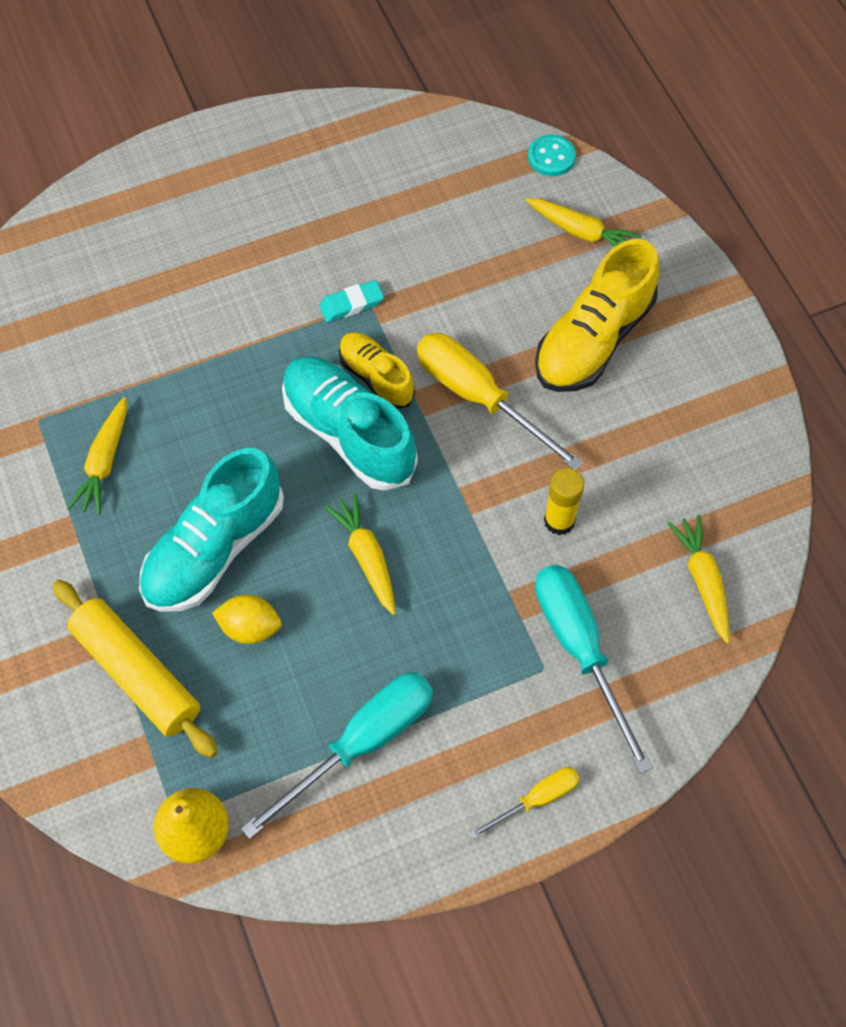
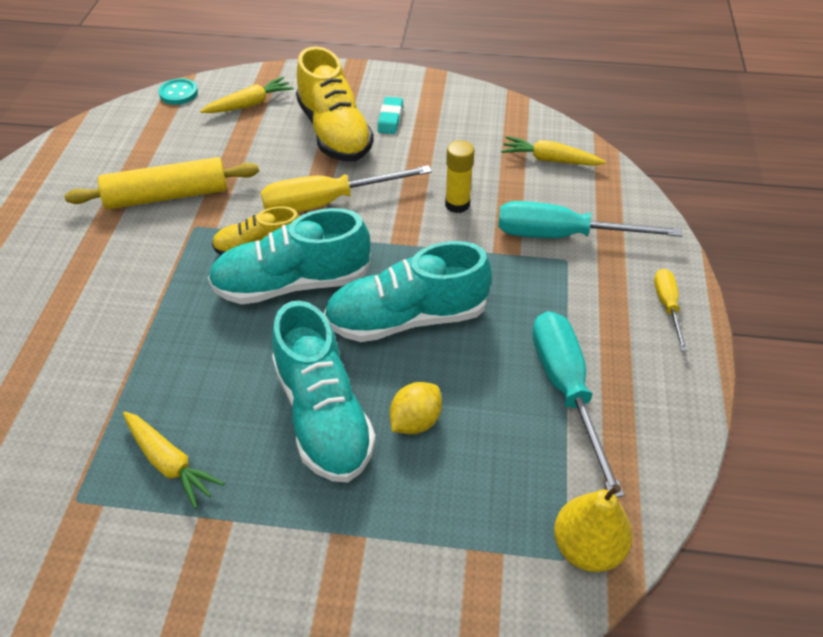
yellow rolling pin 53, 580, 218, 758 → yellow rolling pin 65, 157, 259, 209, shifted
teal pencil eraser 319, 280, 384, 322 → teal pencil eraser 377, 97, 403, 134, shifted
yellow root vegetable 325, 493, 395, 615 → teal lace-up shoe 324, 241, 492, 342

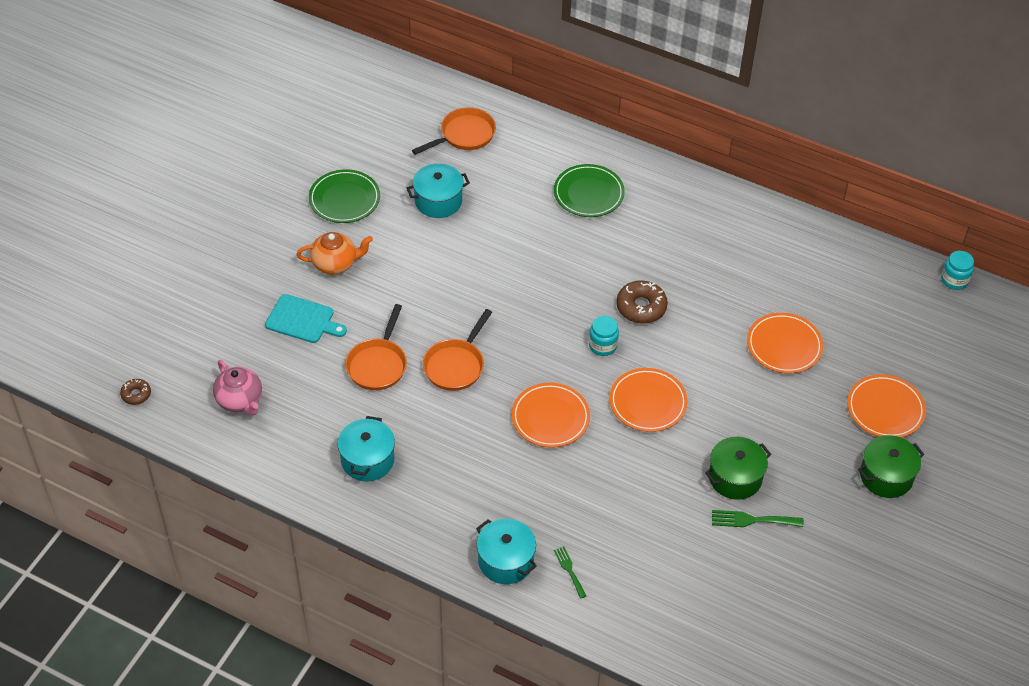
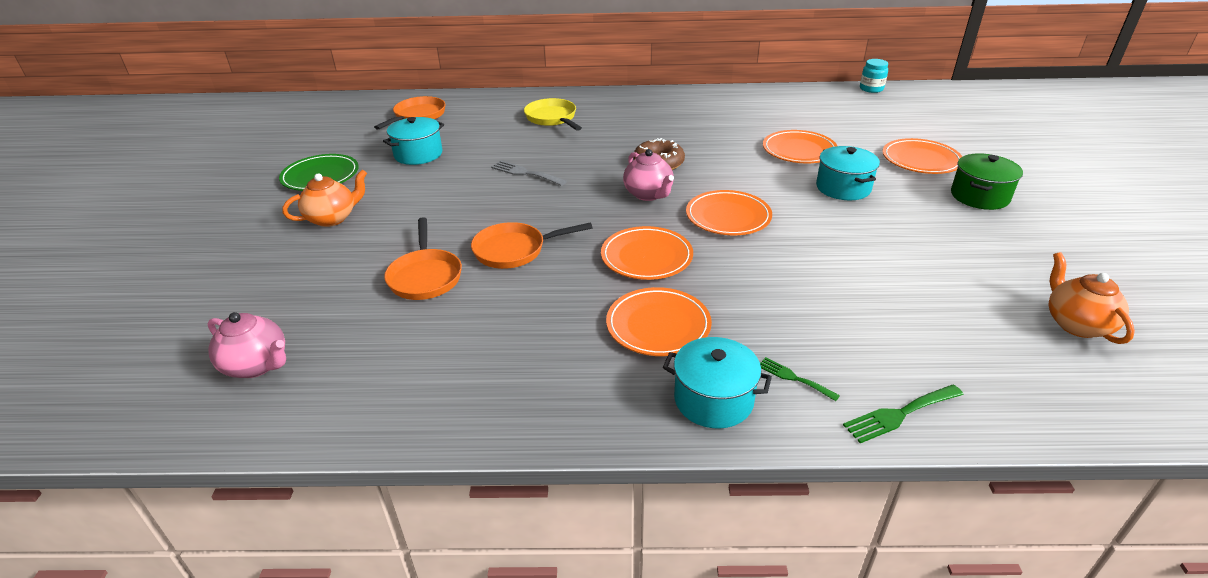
brown donut 120, 379, 151, 405 → -
teal chopping board 265, 294, 347, 343 → -
teal cooking pot 337, 416, 395, 481 → teal cooking pot 816, 146, 880, 200, shifted
bright orange frying pan 423, 309, 492, 391 → bright orange frying pan 471, 222, 592, 269, 75 degrees clockwise
green plate 554, 164, 625, 217 → yellow frying pan 524, 98, 582, 131
teal jam jar 589, 316, 619, 356 → rosy china teapot 623, 149, 674, 201
green cooking pot 705, 437, 771, 500 → -
green dinner fork 712, 510, 804, 527 → green dinner fork 843, 385, 963, 443, shifted
- → gray dinner fork 491, 161, 567, 186
- → bright orange plate 606, 287, 712, 356
- → bright orange china teapot 1049, 252, 1135, 344

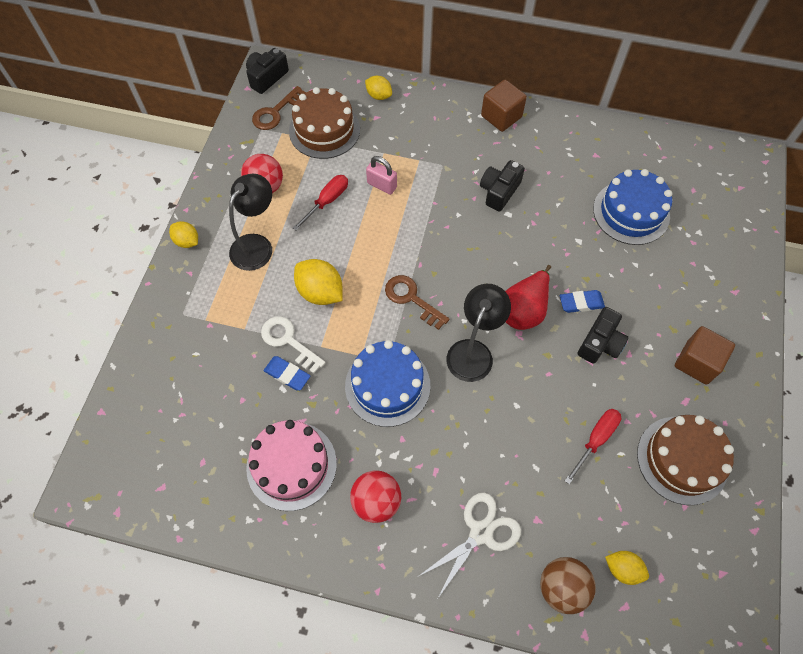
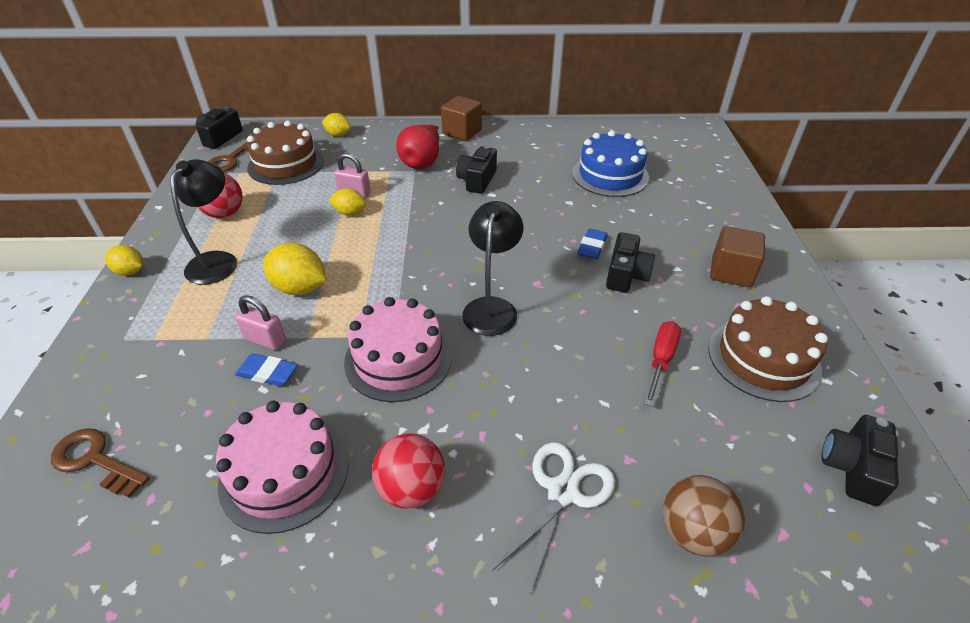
snow-white key 261, 316, 325, 374 → rosy lock 235, 295, 286, 350
red screwdriver 293, 175, 348, 231 → -
royal blue layer cake 345, 340, 430, 427 → rosy layer cake 344, 297, 452, 402
brown key 385, 275, 450, 330 → brown key 51, 428, 150, 498, shifted
red pear fruit 505, 265, 551, 330 → red pear fruit 396, 125, 439, 169, shifted
royal blue pencil eraser 560, 290, 605, 313 → royal blue pencil eraser 577, 228, 608, 259, 45 degrees counterclockwise
yellow lemon 605, 551, 649, 585 → yellow lemon 329, 188, 366, 216, shifted
- → jet-black compact camera 821, 415, 899, 506

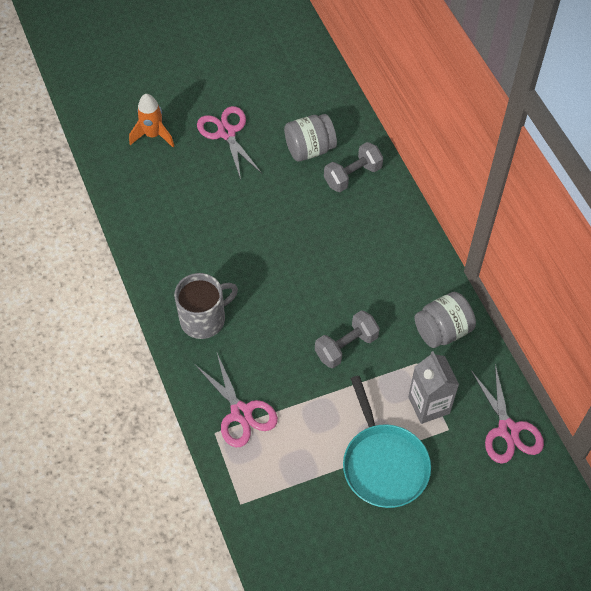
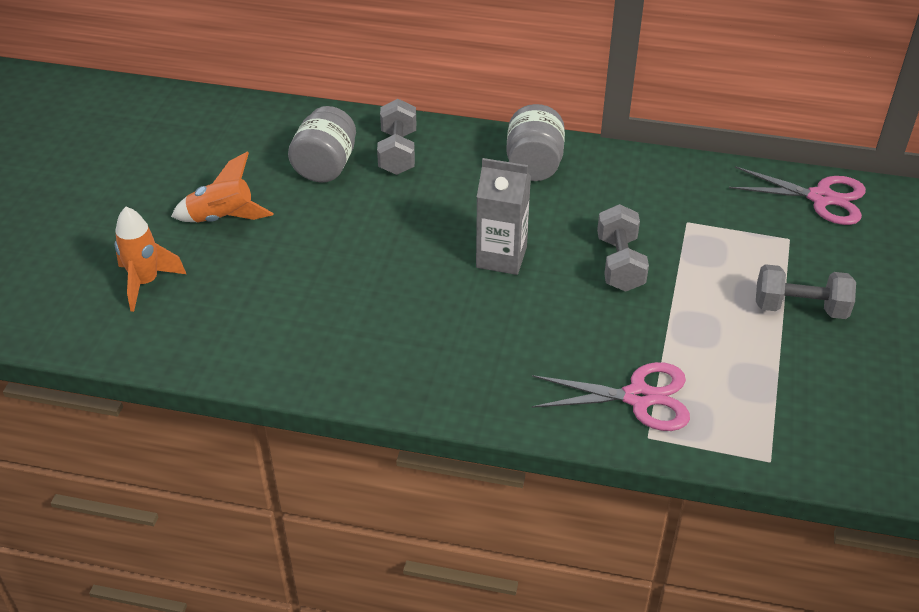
gray mug 174, 273, 238, 339 → -
rosy scissors 197, 106, 261, 180 → bright orange toy rocket 171, 152, 273, 222
teal frying pan 343, 376, 431, 508 → gray hand weight 756, 264, 856, 319
gray milk carton 408, 351, 459, 424 → gray milk carton 476, 158, 531, 275, shifted
gray jam jar 415, 292, 476, 348 → gray jam jar 506, 104, 565, 181, shifted

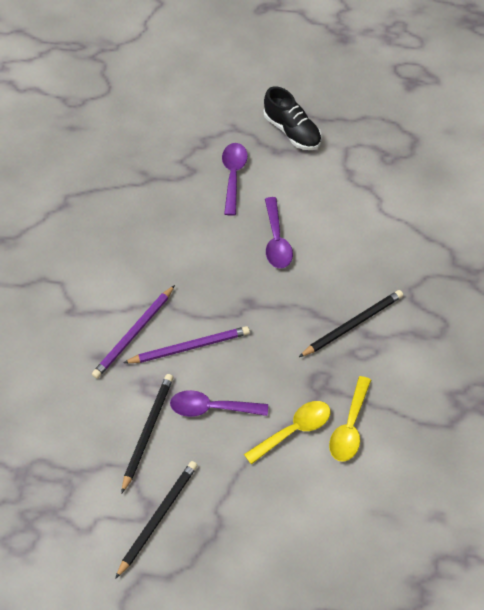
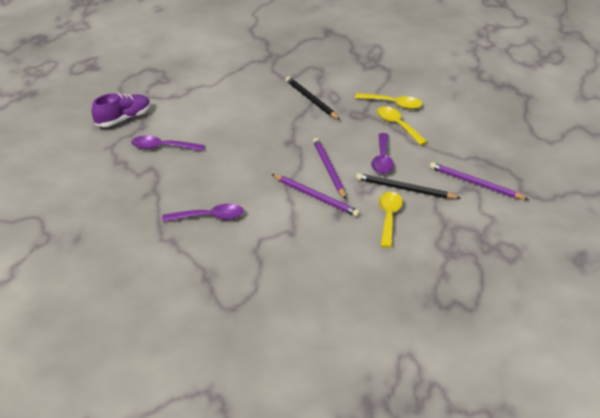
jet-black lead pencil 115, 461, 198, 579 → royal purple lead pencil 430, 162, 529, 200
jet-black lace-up shoe 264, 86, 322, 150 → royal purple lace-up shoe 92, 93, 151, 127
royal purple tablespoon 265, 197, 293, 269 → royal purple tablespoon 162, 204, 244, 222, shifted
- → yellow tablespoon 379, 192, 403, 248

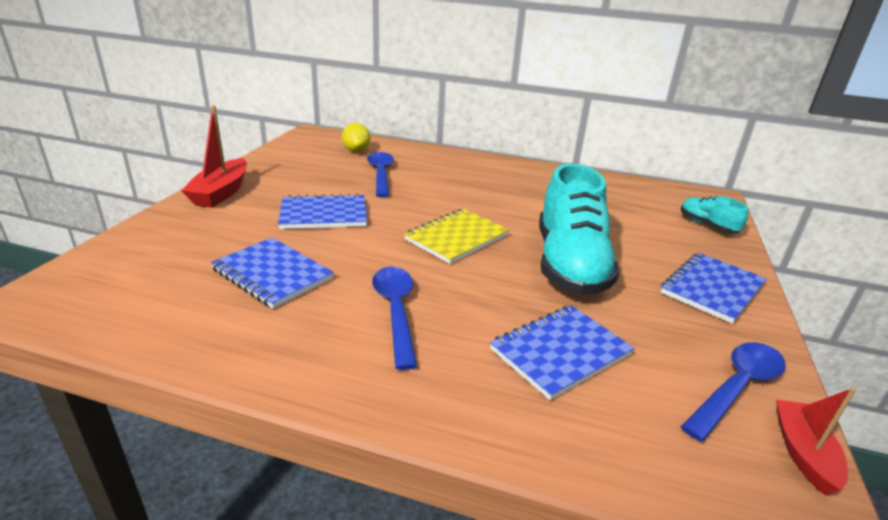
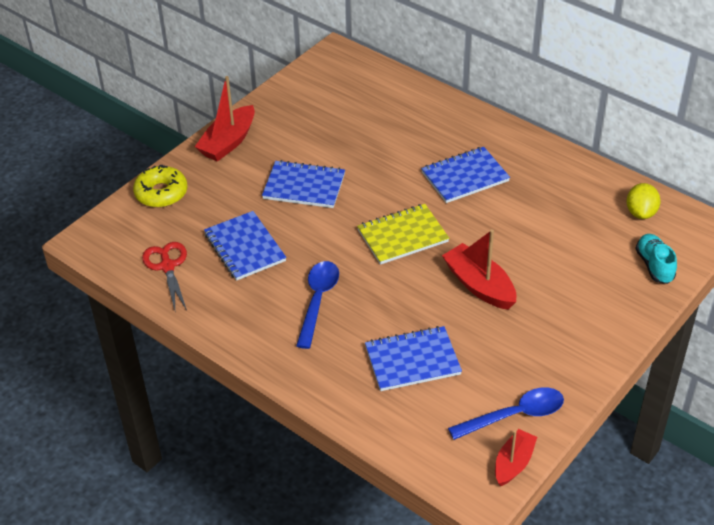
yellow lemon 342, 123, 371, 152 → yellow lemon 626, 183, 661, 219, shifted
royal blue tablespoon 367, 152, 394, 197 → -
teal lace-up shoe 539, 164, 620, 295 → red toy boat 442, 229, 516, 310
royal blue notepad 661, 253, 767, 324 → royal blue notepad 421, 147, 510, 203, shifted
- → yellow donut 133, 165, 187, 208
- → red scissors 142, 242, 187, 310

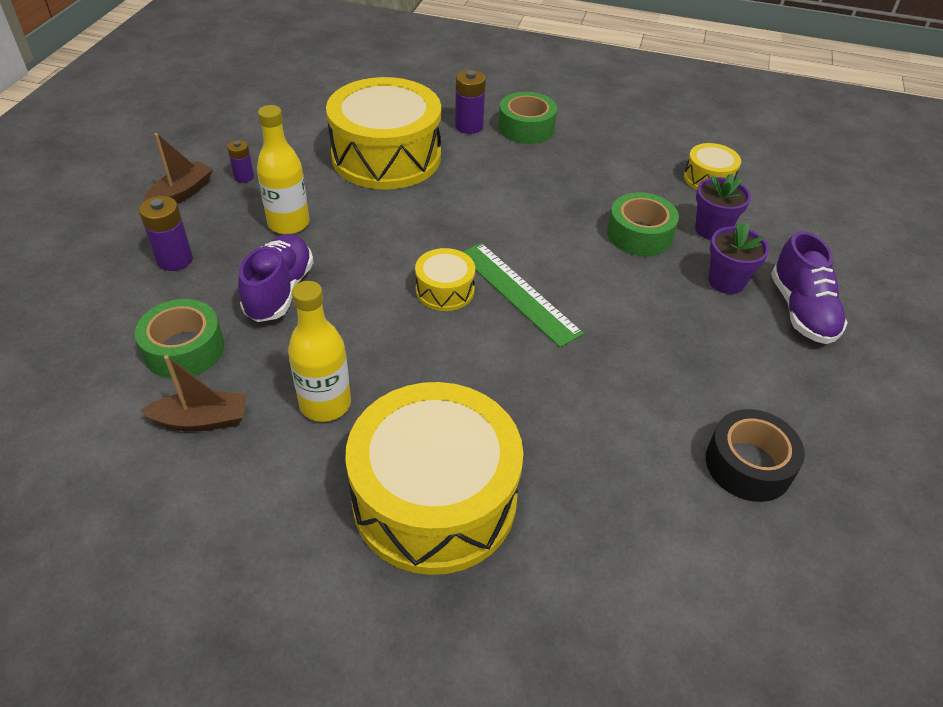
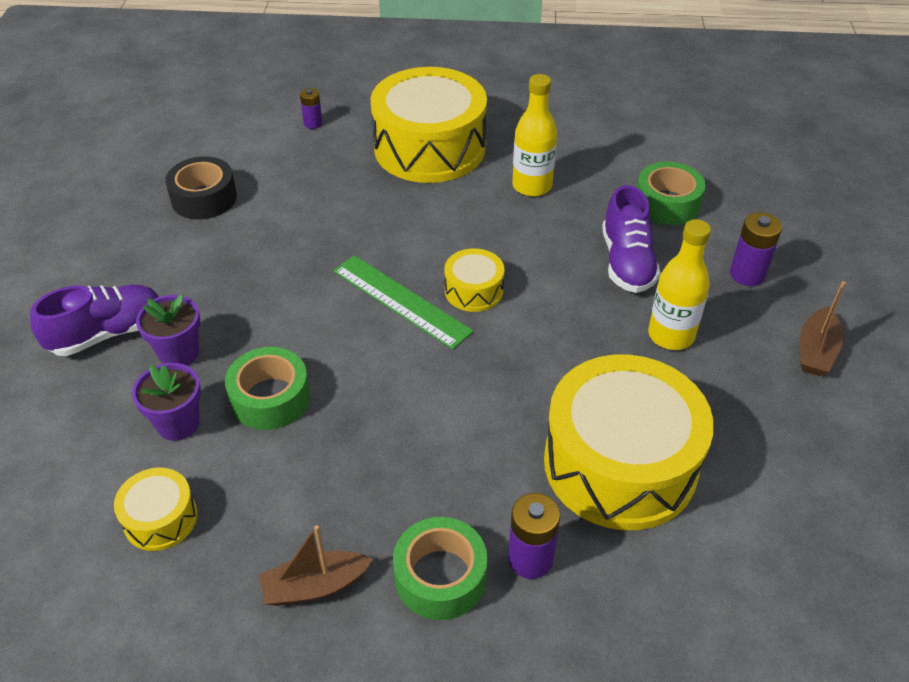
brown toy boat 140, 355, 246, 432 → brown toy boat 259, 525, 373, 606, shifted
royal purple power cell 227, 140, 254, 183 → royal purple power cell 300, 88, 323, 129, shifted
royal purple lace-up shoe 771, 231, 848, 344 → royal purple lace-up shoe 30, 285, 159, 356, 75 degrees clockwise

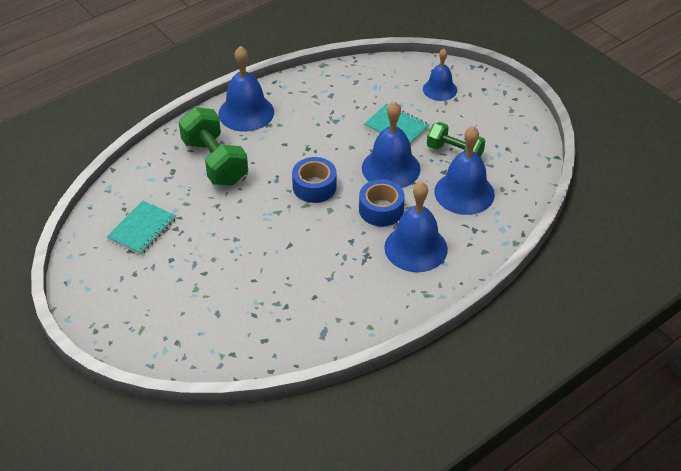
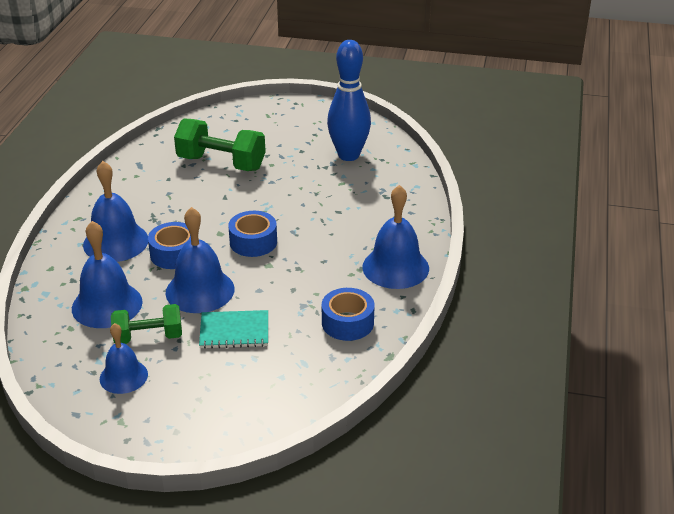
teal notepad 107, 200, 176, 255 → royal blue bowling pin 327, 40, 371, 161
green hand weight 179, 107, 248, 185 → green hand weight 174, 118, 266, 171, shifted
royal blue bell 423, 49, 457, 101 → royal blue bell 100, 323, 148, 394, shifted
- → royal blue tape 322, 288, 374, 341

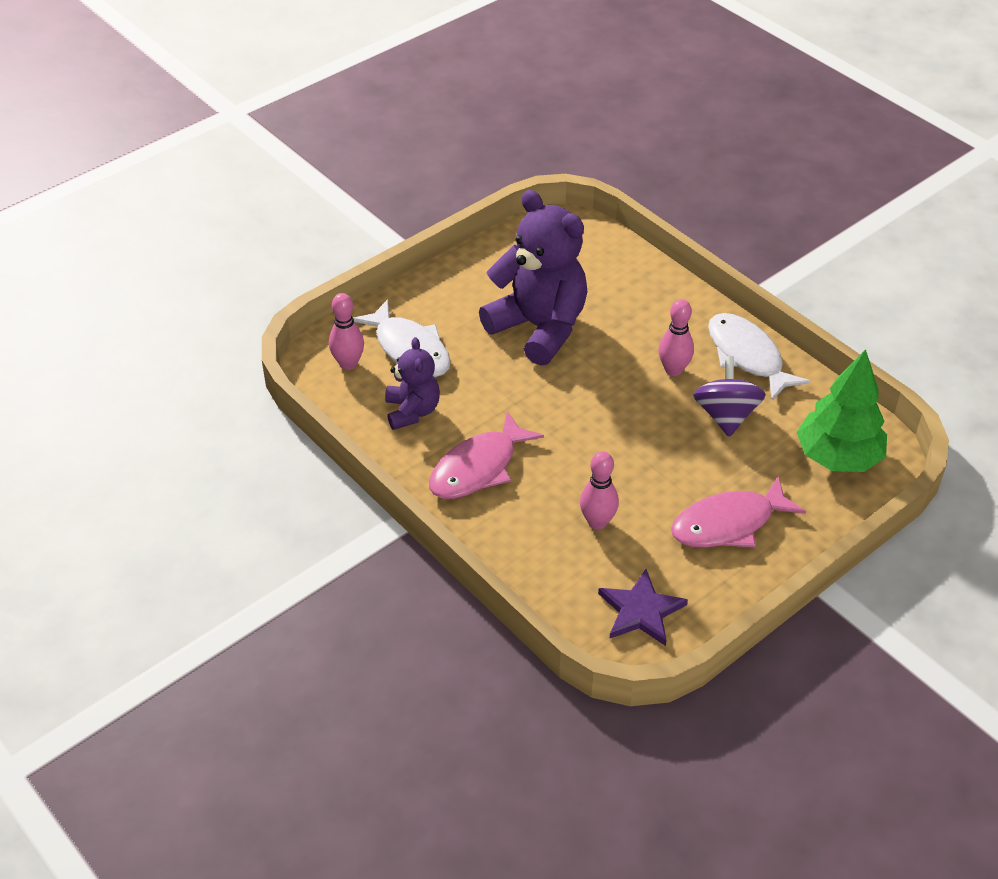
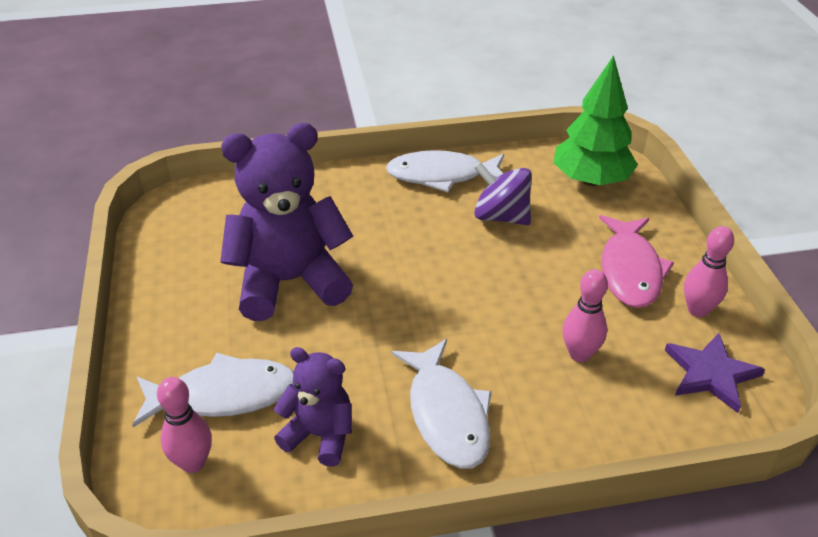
rosy toy fish 429, 411, 544, 499 → snow-white toy fish 392, 339, 492, 469
rosy bowling pin 658, 299, 694, 376 → rosy bowling pin 684, 226, 734, 317, shifted

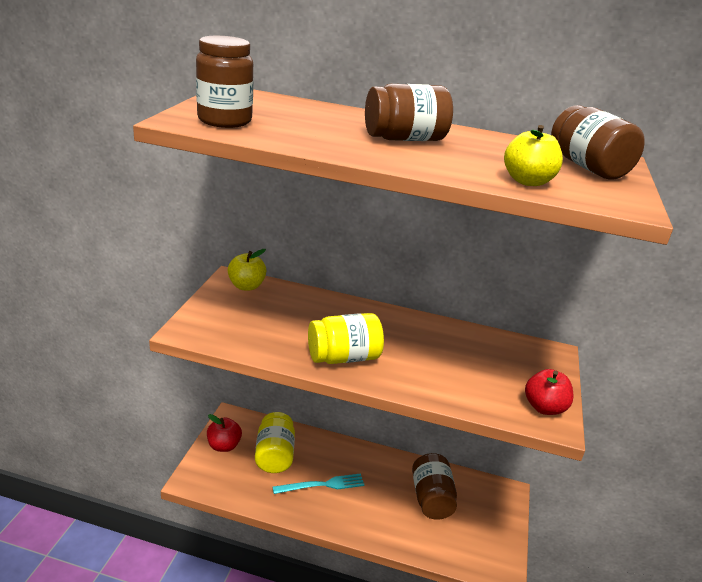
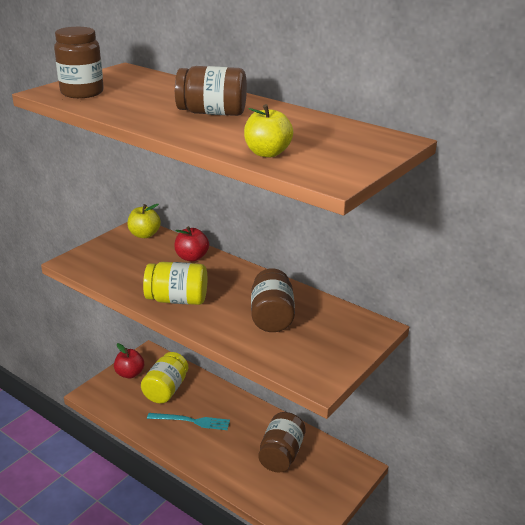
red apple fruit 525, 369, 574, 415 → red apple fruit 174, 226, 209, 262, shifted
brown jam jar 551, 105, 645, 180 → brown jam jar 251, 268, 295, 332, shifted

